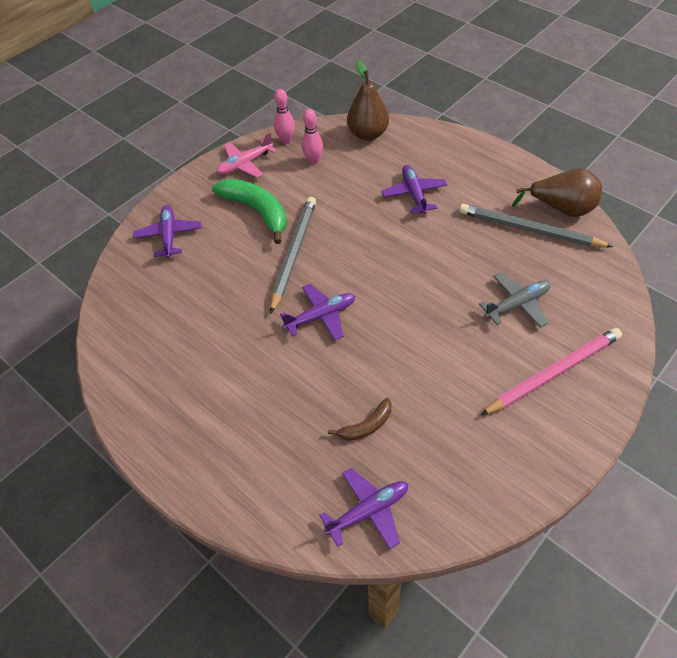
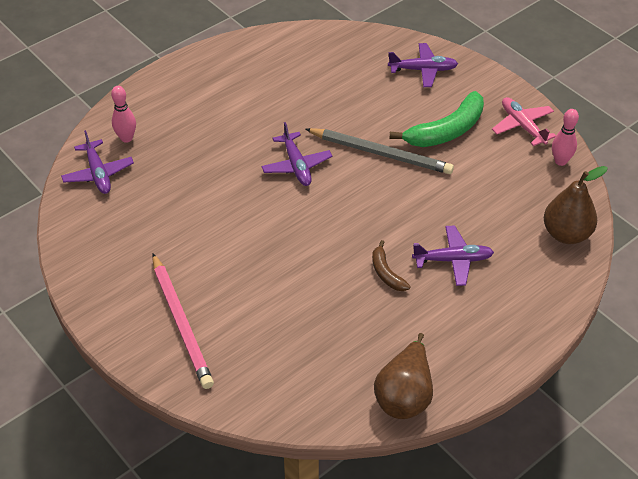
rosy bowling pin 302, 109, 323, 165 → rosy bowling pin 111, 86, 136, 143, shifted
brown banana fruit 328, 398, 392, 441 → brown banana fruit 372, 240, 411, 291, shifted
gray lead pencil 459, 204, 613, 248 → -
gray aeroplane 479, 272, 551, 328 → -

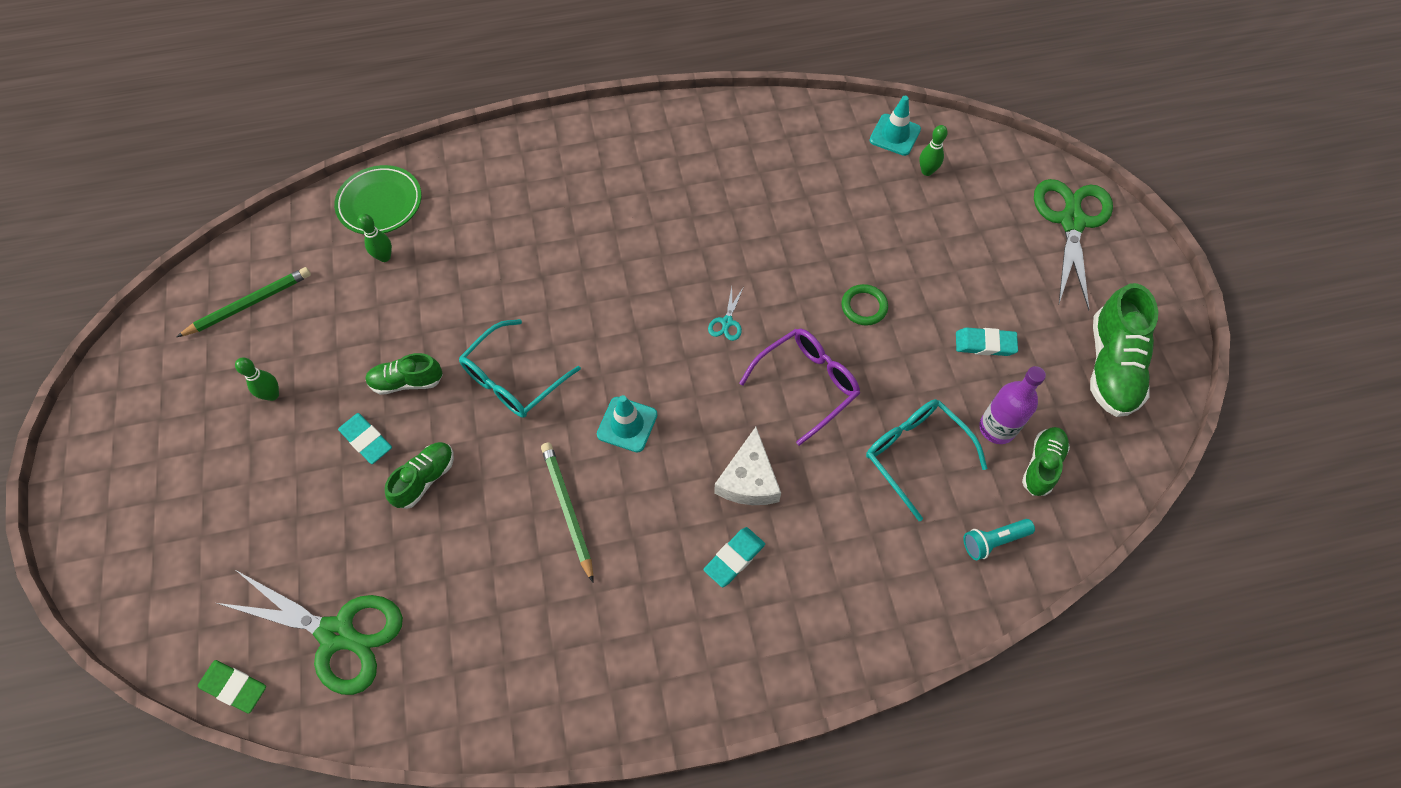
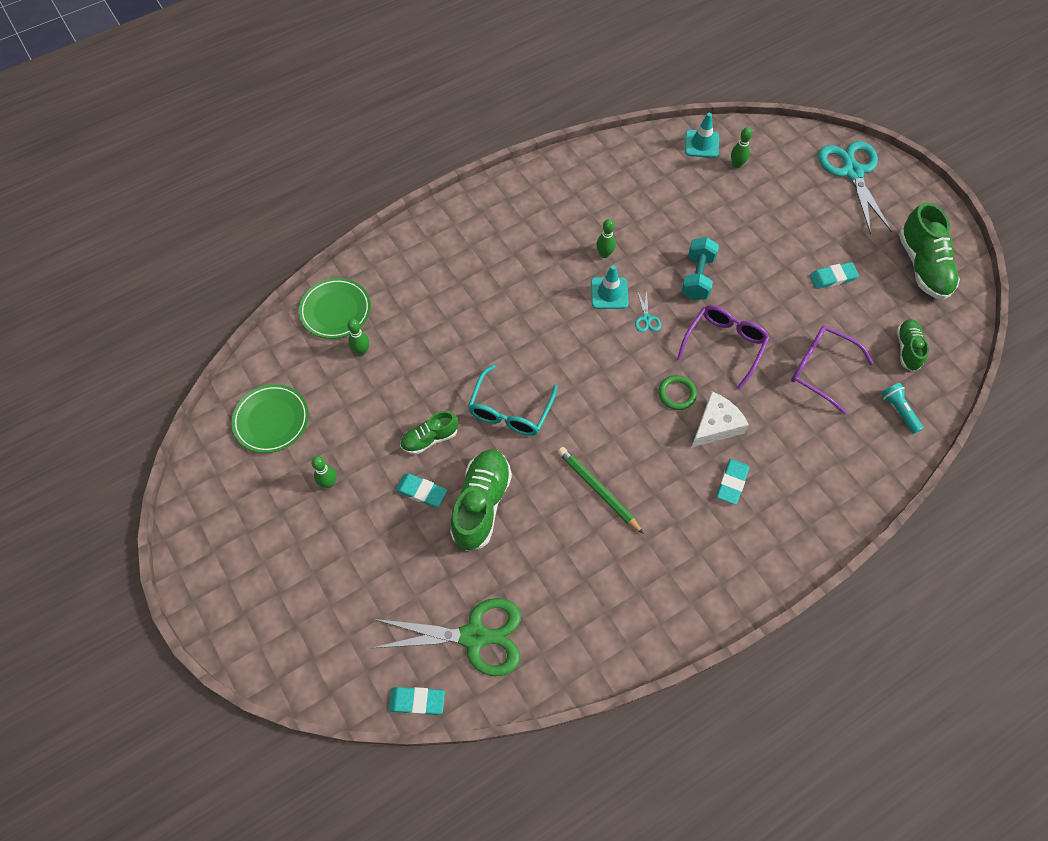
green lead pencil 177, 267, 311, 337 → green plate 231, 384, 309, 453
green pencil eraser 198, 660, 266, 714 → teal pencil eraser 388, 687, 445, 715
green lace-up shoe 385, 442, 454, 509 → green lace-up shoe 450, 450, 512, 551, x1.70
teal traffic cone 597, 395, 658, 453 → teal traffic cone 591, 265, 629, 309, shifted
snow-white cheese 714, 427, 781, 505 → snow-white cheese 691, 392, 749, 448, 120 degrees counterclockwise
green hoop 842, 284, 888, 325 → green hoop 658, 375, 697, 410, shifted
teal spectacles 866, 399, 988, 521 → royal purple spectacles 791, 326, 874, 415
teal flashlight 963, 519, 1035, 560 → teal flashlight 881, 383, 923, 434, 105 degrees clockwise
royal purple drink bottle 979, 366, 1046, 444 → -
green scissors 1034, 179, 1113, 311 → teal scissors 818, 141, 892, 235
- → green bowling pin 596, 219, 616, 258
- → teal hand weight 681, 237, 719, 300

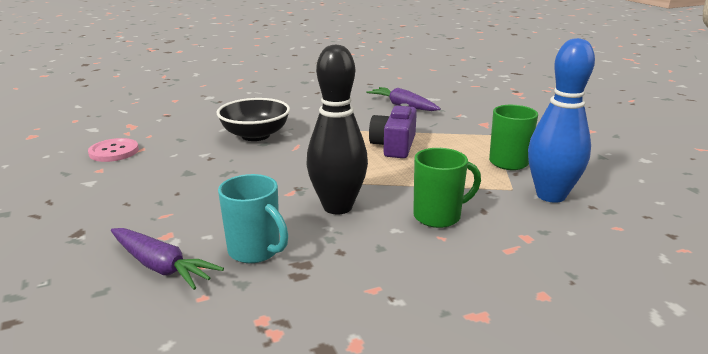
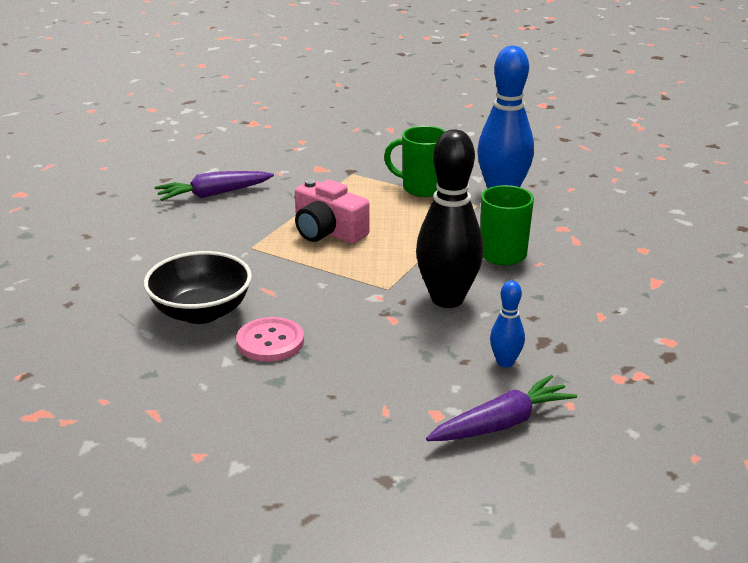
rosy button 88, 138, 139, 162 → rosy button 236, 317, 304, 362, shifted
teal mug 218, 174, 289, 263 → royal blue bowling pin 490, 280, 525, 368
royal purple compact camera 369, 103, 417, 158 → rosy compact camera 295, 179, 370, 244

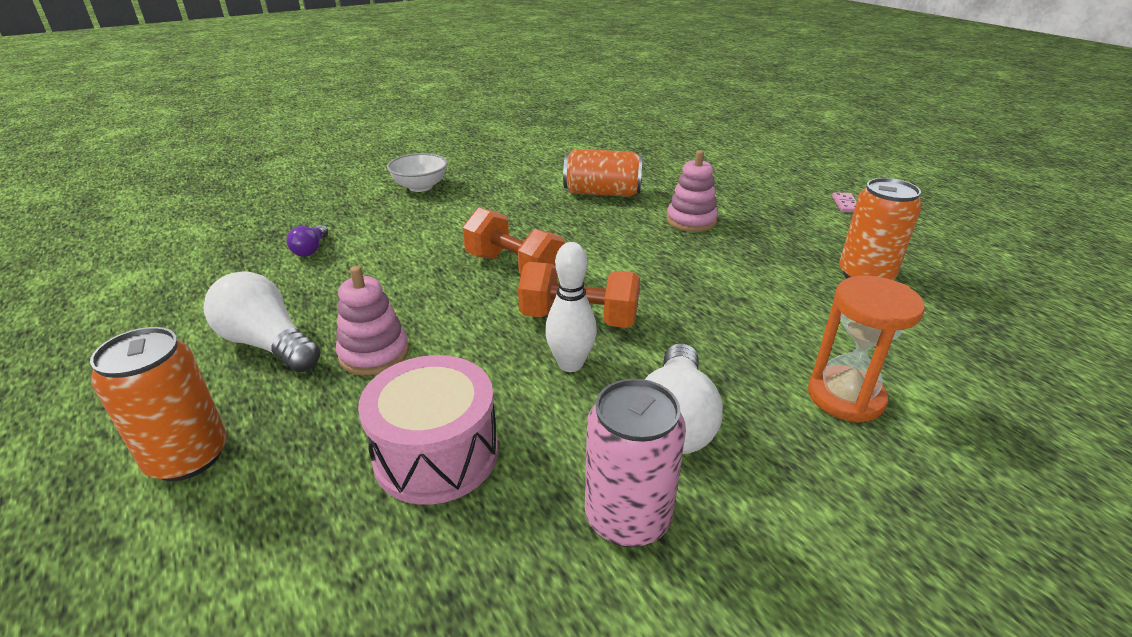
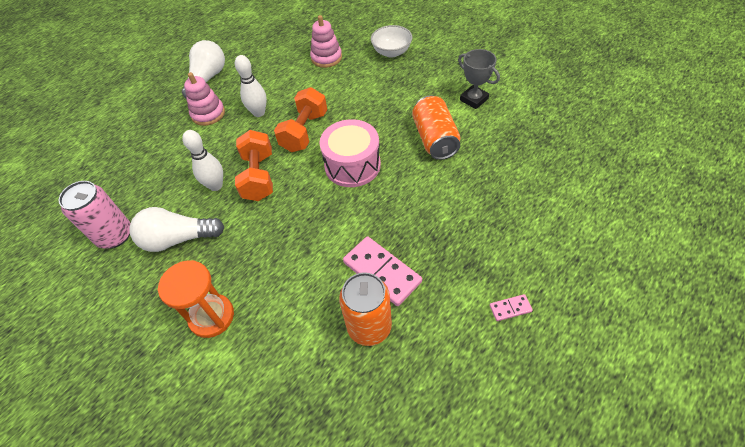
bright orange can 90, 327, 227, 481 → -
royal purple lightbulb 286, 225, 328, 257 → -
rosy snare drum 358, 355, 498, 505 → rosy snare drum 319, 119, 381, 187, shifted
rosy ring stacker 667, 150, 718, 232 → rosy ring stacker 310, 15, 342, 68, shifted
- → snow-white bowling pin 235, 55, 267, 117
- → rosy domino 343, 236, 422, 306
- → gray trophy 458, 49, 500, 109

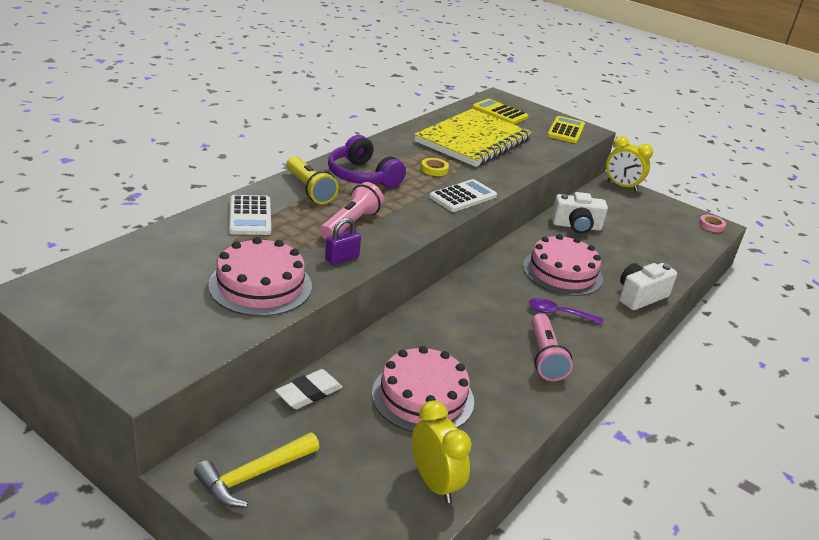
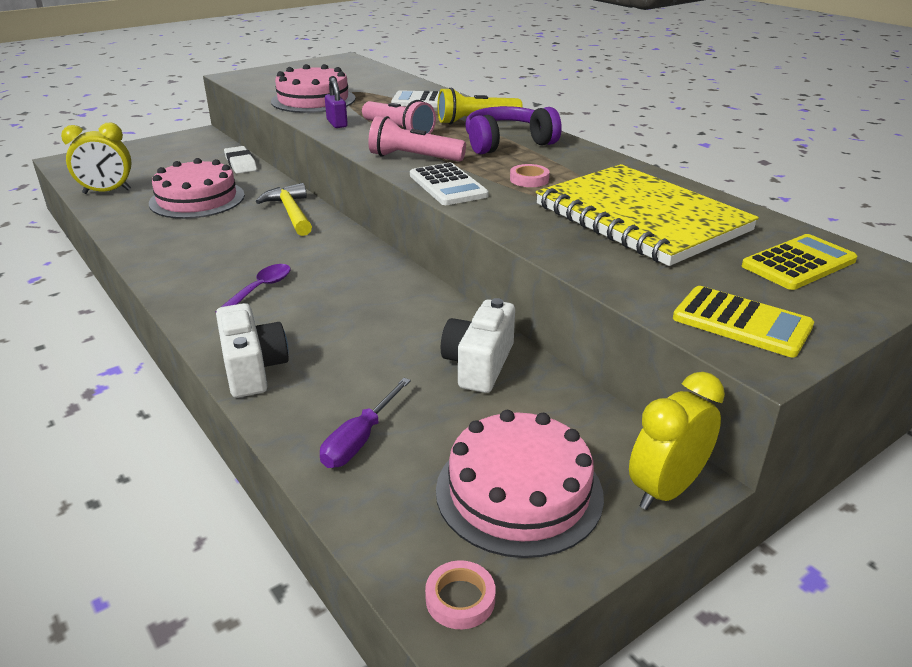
yellow carpenter's hammer 194, 432, 320, 507 → yellow carpenter's hammer 256, 183, 312, 236, shifted
yellow tape 421, 158, 449, 176 → rosy tape 510, 164, 550, 187
rosy layer cake 523, 234, 603, 296 → rosy layer cake 436, 410, 604, 558, shifted
rosy flashlight 531, 313, 573, 381 → rosy flashlight 368, 116, 466, 161, shifted
- → royal purple screwdriver 320, 378, 411, 468

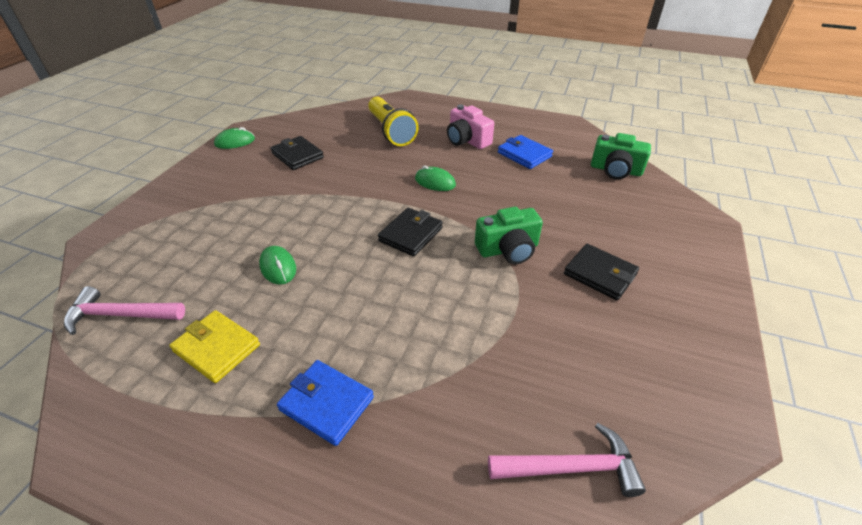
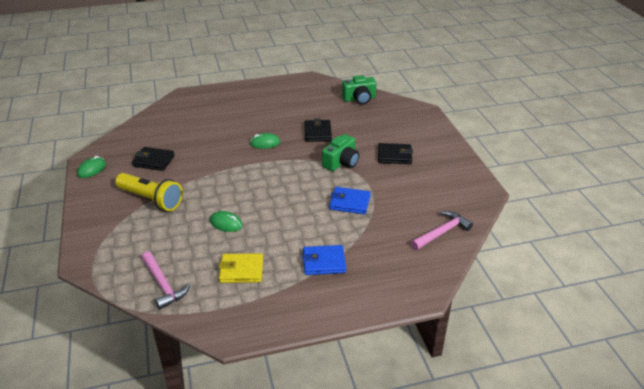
rosy carpenter's hammer 64, 286, 185, 335 → rosy carpenter's hammer 142, 251, 190, 309, 90 degrees counterclockwise
yellow flashlight 368, 97, 419, 146 → yellow flashlight 115, 173, 183, 211, shifted
jet-black billfold 378, 208, 443, 257 → jet-black billfold 304, 118, 332, 142, shifted
rosy compact camera 447, 105, 494, 149 → -
royal blue billfold 498, 135, 553, 169 → royal blue billfold 329, 187, 371, 214, shifted

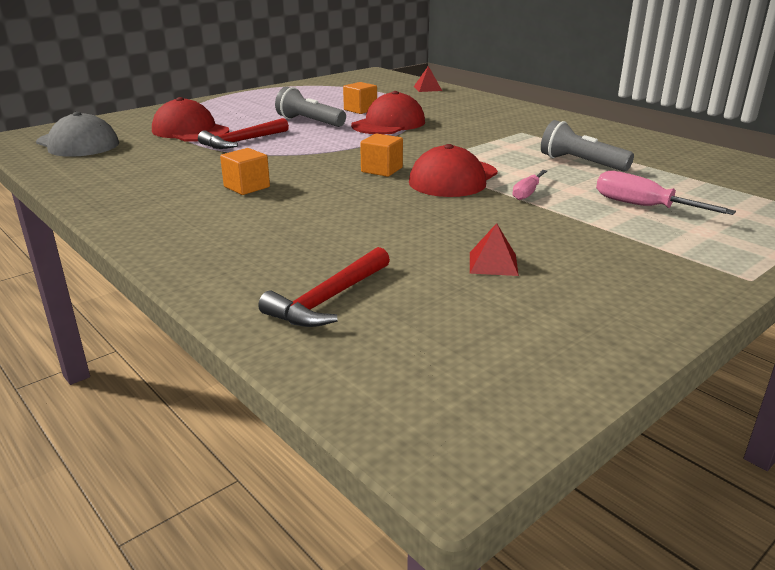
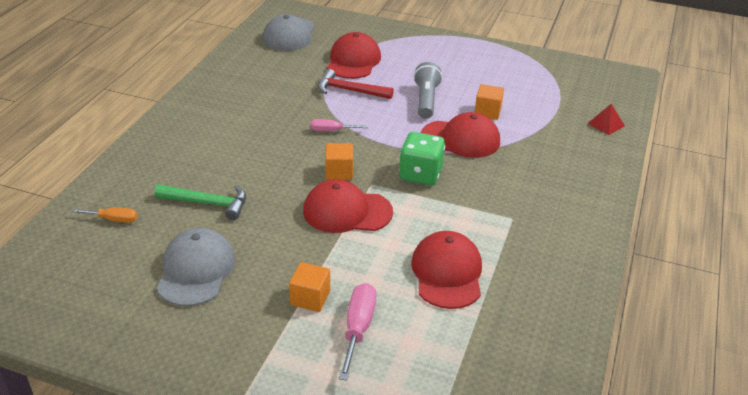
bright orange solid cube 220, 148, 270, 195 → bright orange solid cube 289, 262, 330, 312, shifted
red carpenter's hammer 258, 247, 390, 327 → bright orange screwdriver 71, 208, 137, 223
red solid pyramid 470, 223, 519, 276 → gray cap 156, 228, 235, 306
rosy screwdriver 512, 170, 547, 200 → rosy screwdriver 311, 119, 368, 131, shifted
gray flashlight 541, 120, 634, 172 → red cap 411, 231, 482, 309
- → green carpenter's hammer 154, 185, 246, 220
- → green game die 399, 132, 445, 185

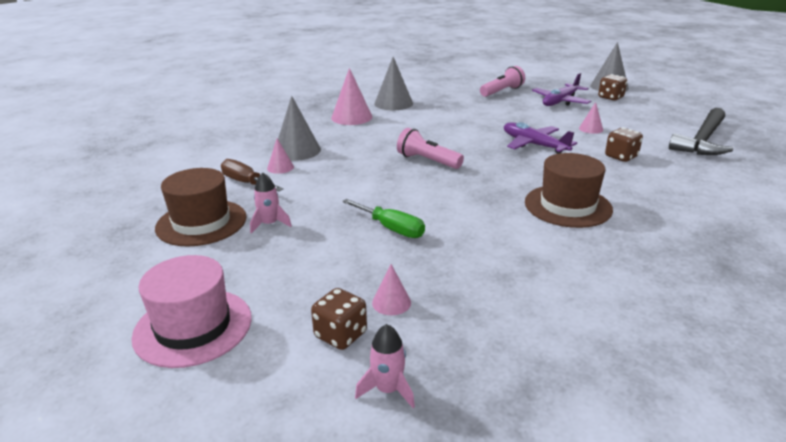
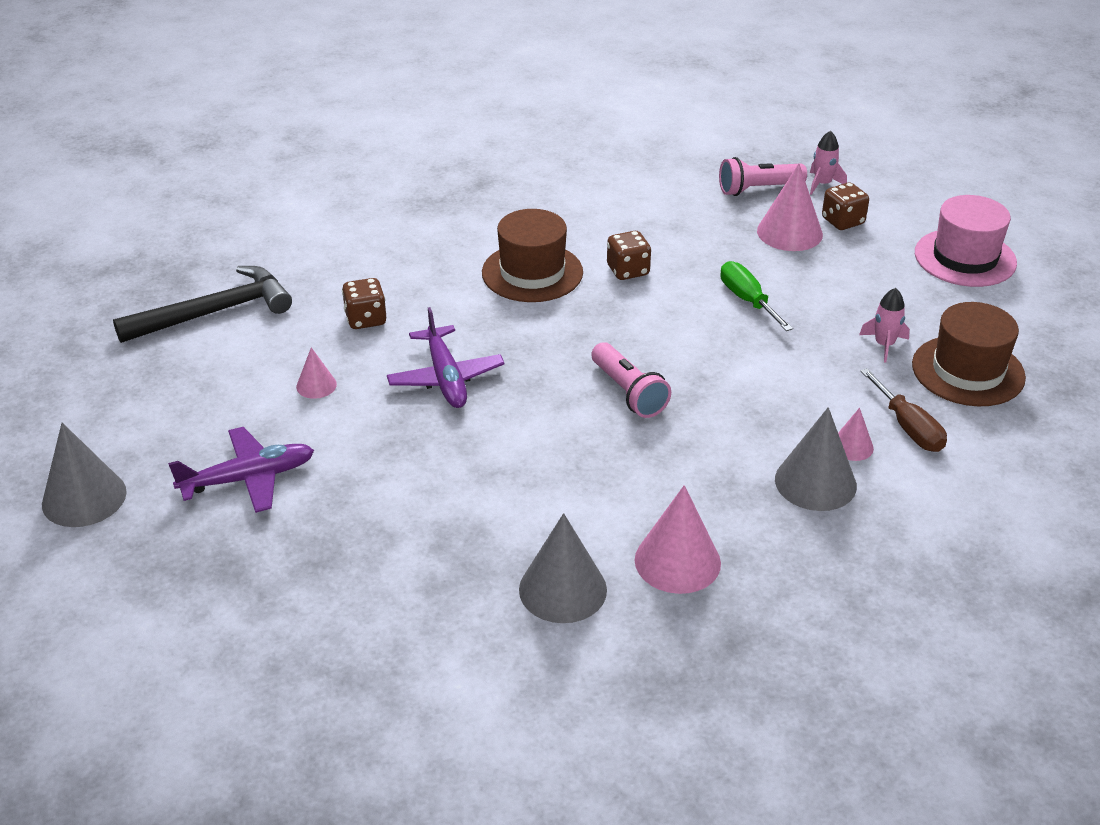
rosy solid cone 372, 264, 411, 315 → rosy solid cone 757, 164, 823, 251, x1.87
rosy flashlight 480, 66, 525, 97 → rosy flashlight 719, 157, 807, 196, shifted
brown game die 598, 74, 627, 100 → brown game die 607, 231, 651, 280, shifted

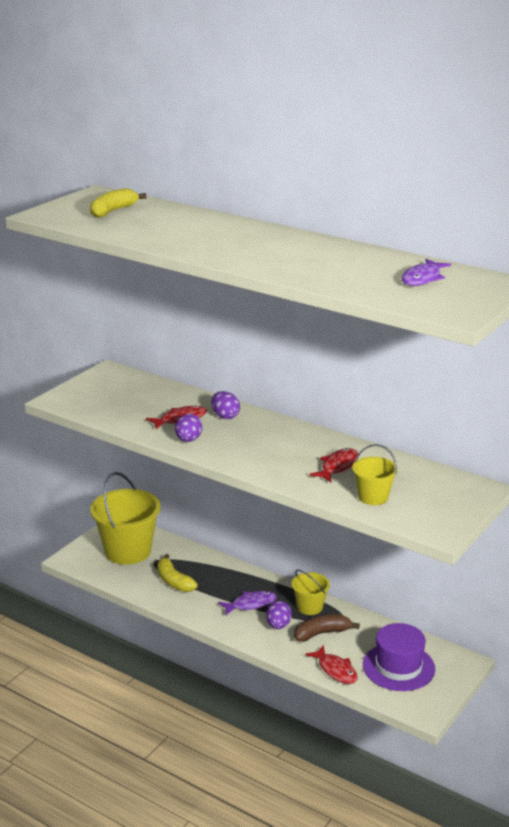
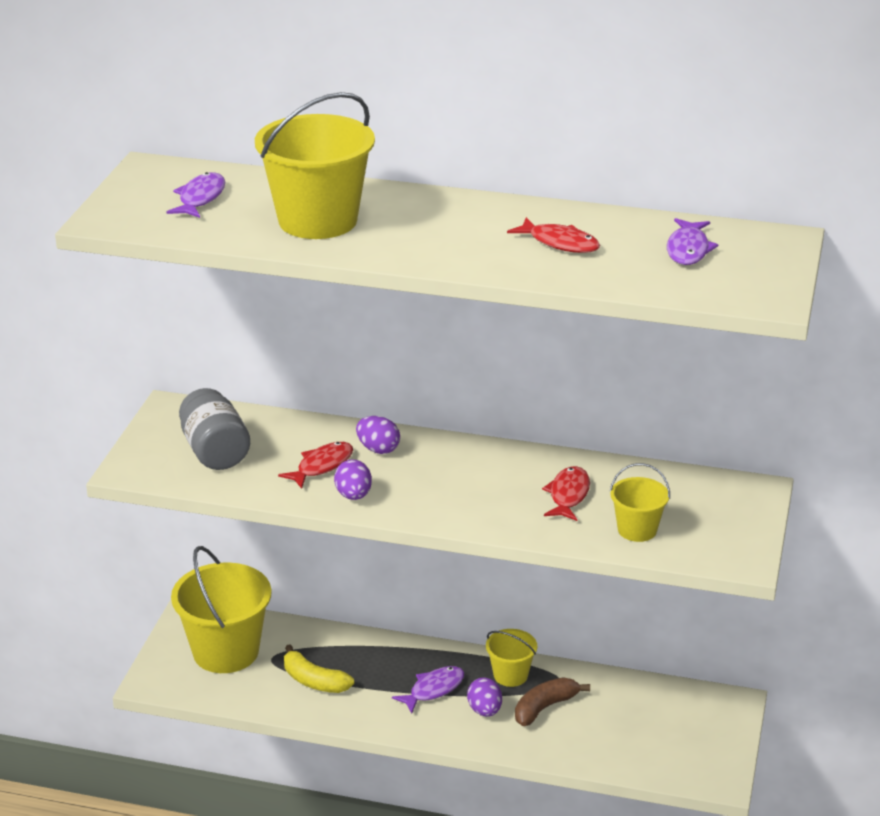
yellow banana fruit 90, 188, 147, 218 → royal purple toy fish 167, 172, 225, 218
red toy fish 305, 645, 358, 684 → red toy fish 507, 217, 600, 253, shifted
royal purple top hat 363, 623, 435, 691 → -
- → gray jam jar 179, 388, 250, 470
- → yellow bucket 255, 92, 375, 239

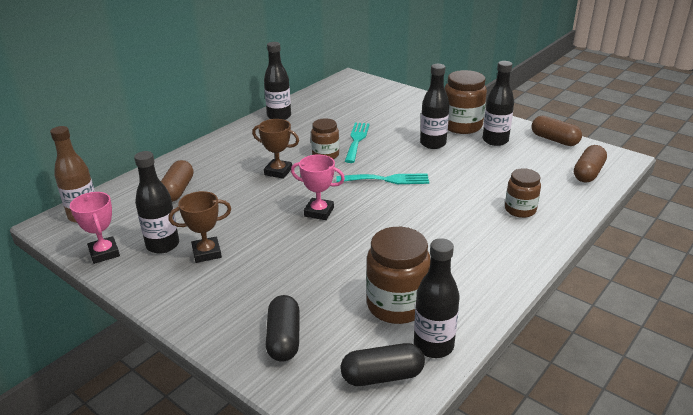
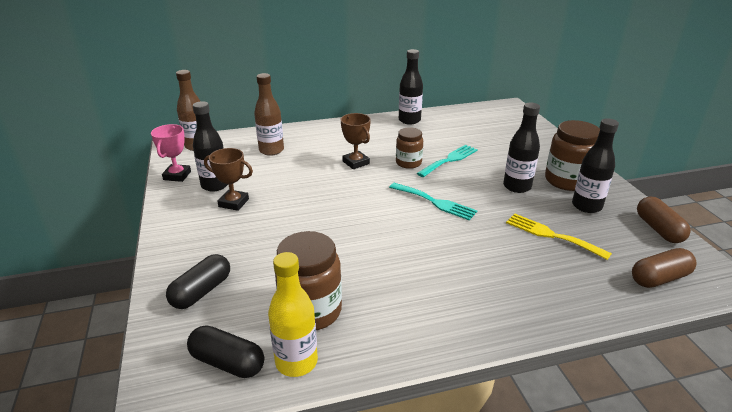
brown pill 161, 160, 193, 202 → brown drink bottle 254, 73, 284, 156
rosy trophy 291, 155, 345, 220 → -
jet-black drink bottle 414, 238, 460, 358 → yellow drink bottle 268, 252, 318, 377
brown jam jar 505, 168, 541, 218 → -
- → yellow dinner fork 506, 214, 612, 260

